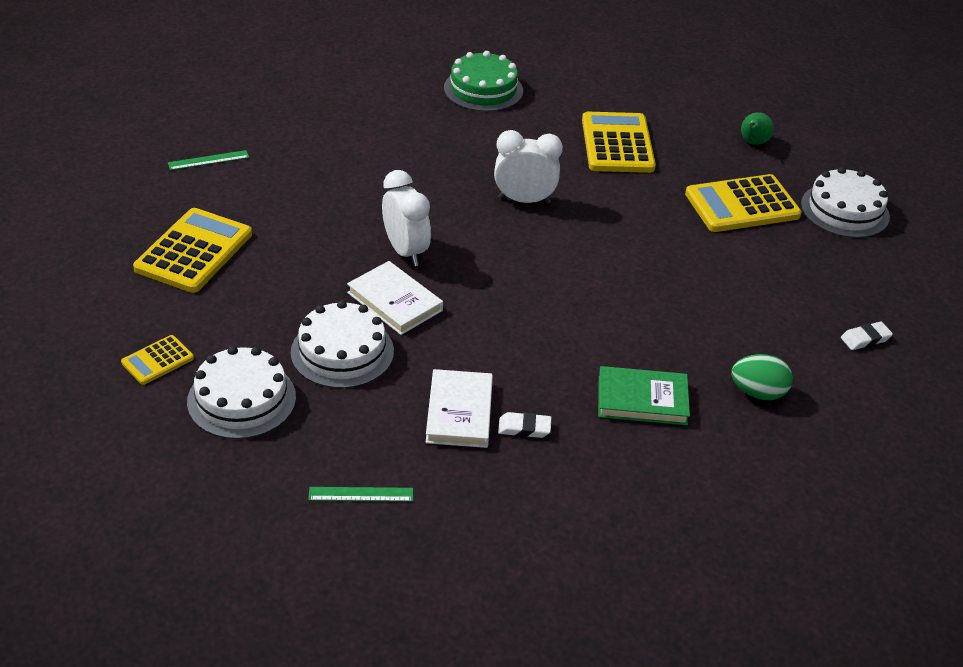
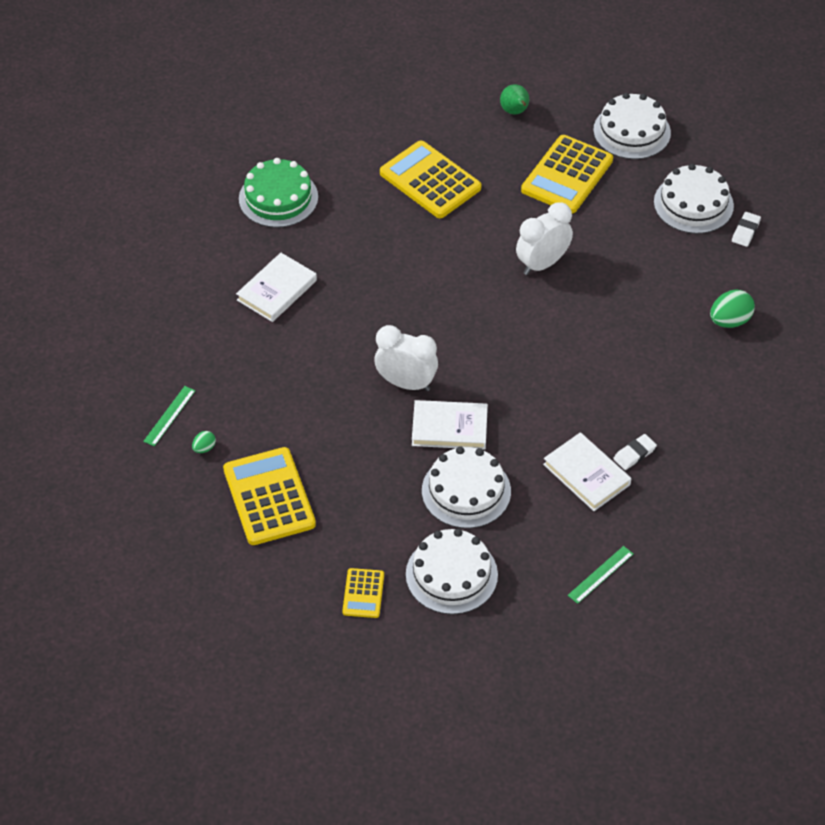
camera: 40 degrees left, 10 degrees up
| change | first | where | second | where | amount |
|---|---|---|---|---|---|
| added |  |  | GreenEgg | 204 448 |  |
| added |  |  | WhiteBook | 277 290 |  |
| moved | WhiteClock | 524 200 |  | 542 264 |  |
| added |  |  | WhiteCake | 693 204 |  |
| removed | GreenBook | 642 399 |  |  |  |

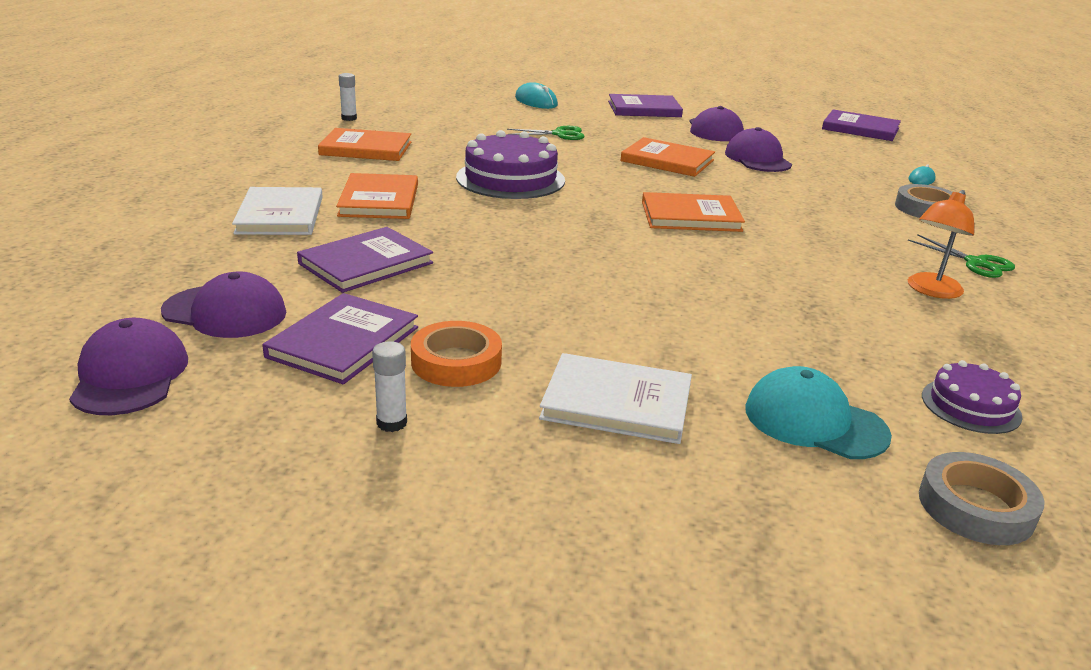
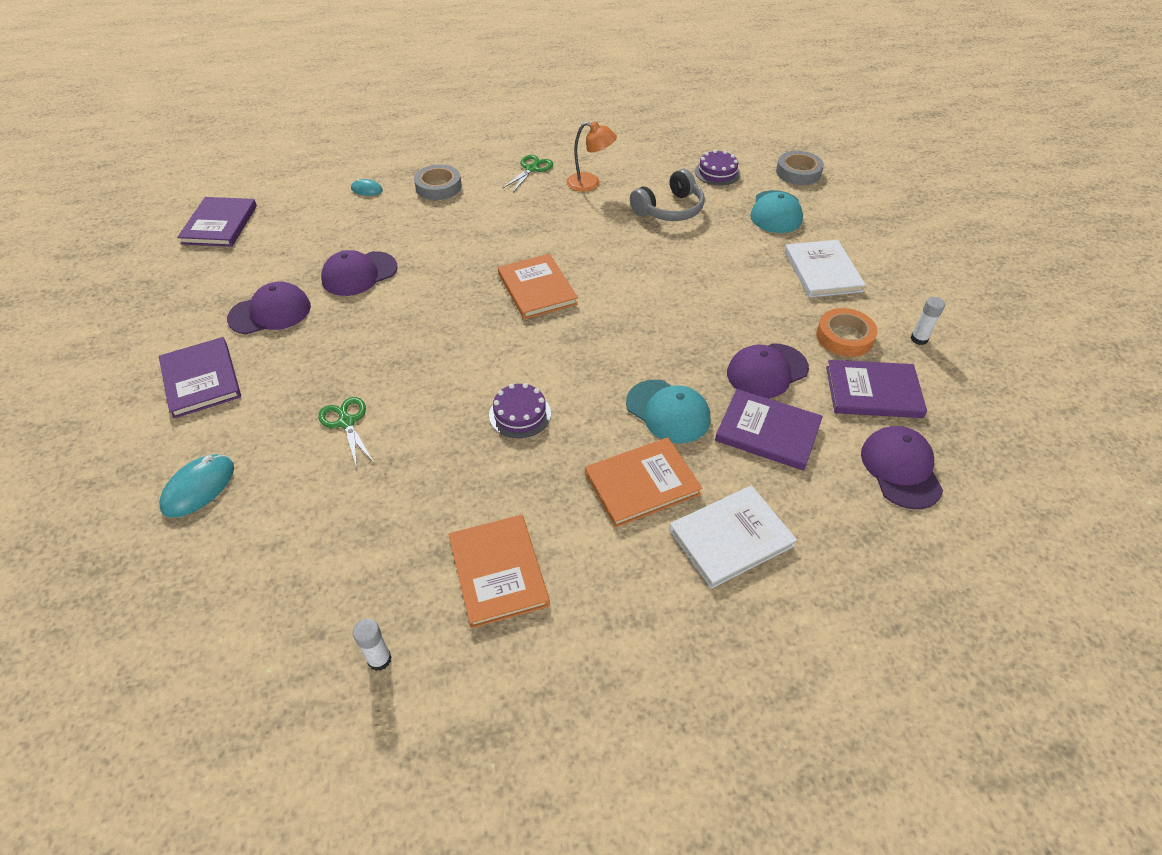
camera: 110 degrees left, 20 degrees up
| change | first | where | second | where | amount |
|---|---|---|---|---|---|
| resized | PurpleCake | 510 179 |  | 520 414 | x0.55 |
| added |  |  | TurquoiseCap | 668 411 |  |
| added |  |  | GreyHeadphones | 669 209 |  |
| moved | PurpleCap | 130 375 |  | 767 371 |  |
| removed | OrangeBook | 667 161 |  |  |  |

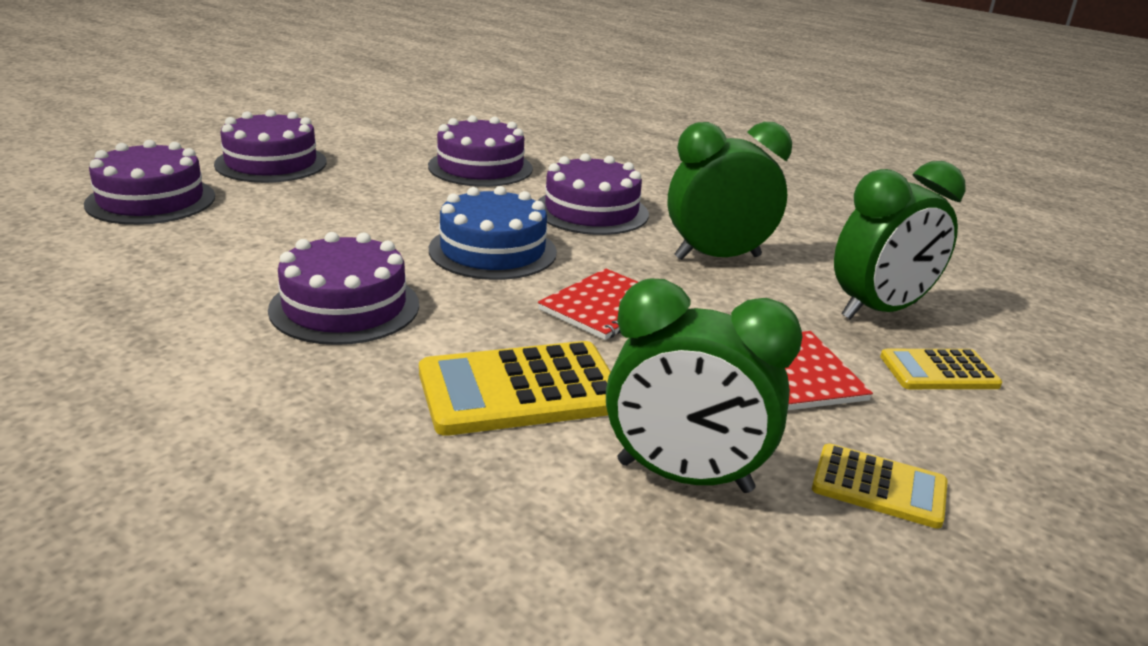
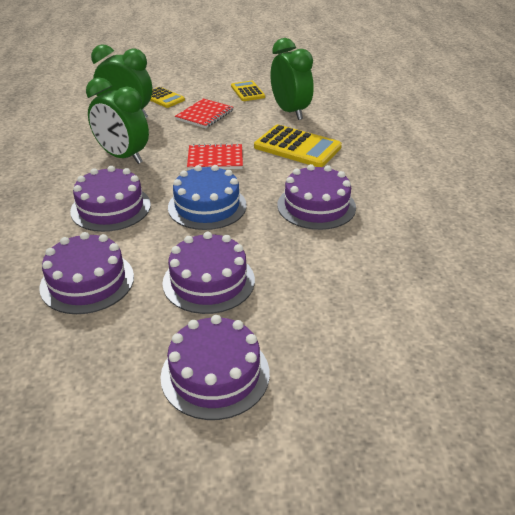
camera: 130 degrees left, 10 degrees up
| change | first | where | second | where | amount |
|---|---|---|---|---|---|
| moved | PurpleCake | 151 200 |  | 208 281 |  |

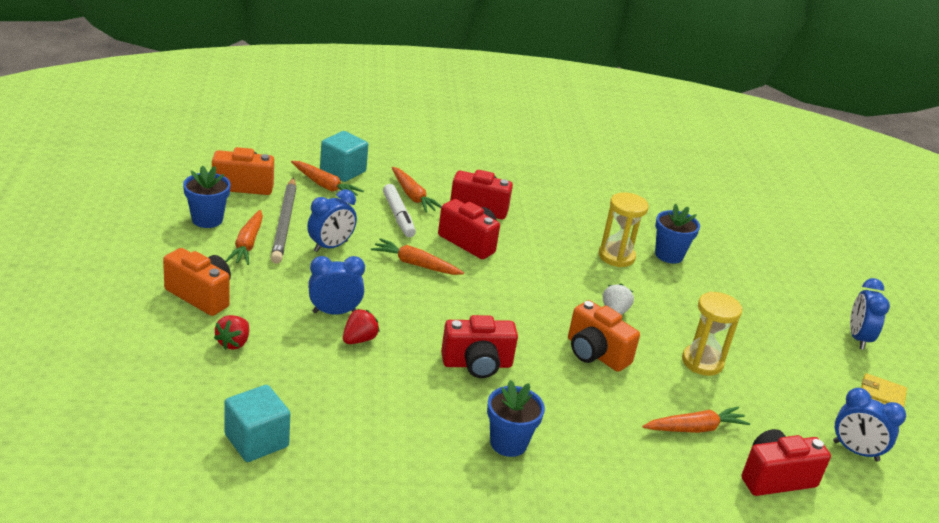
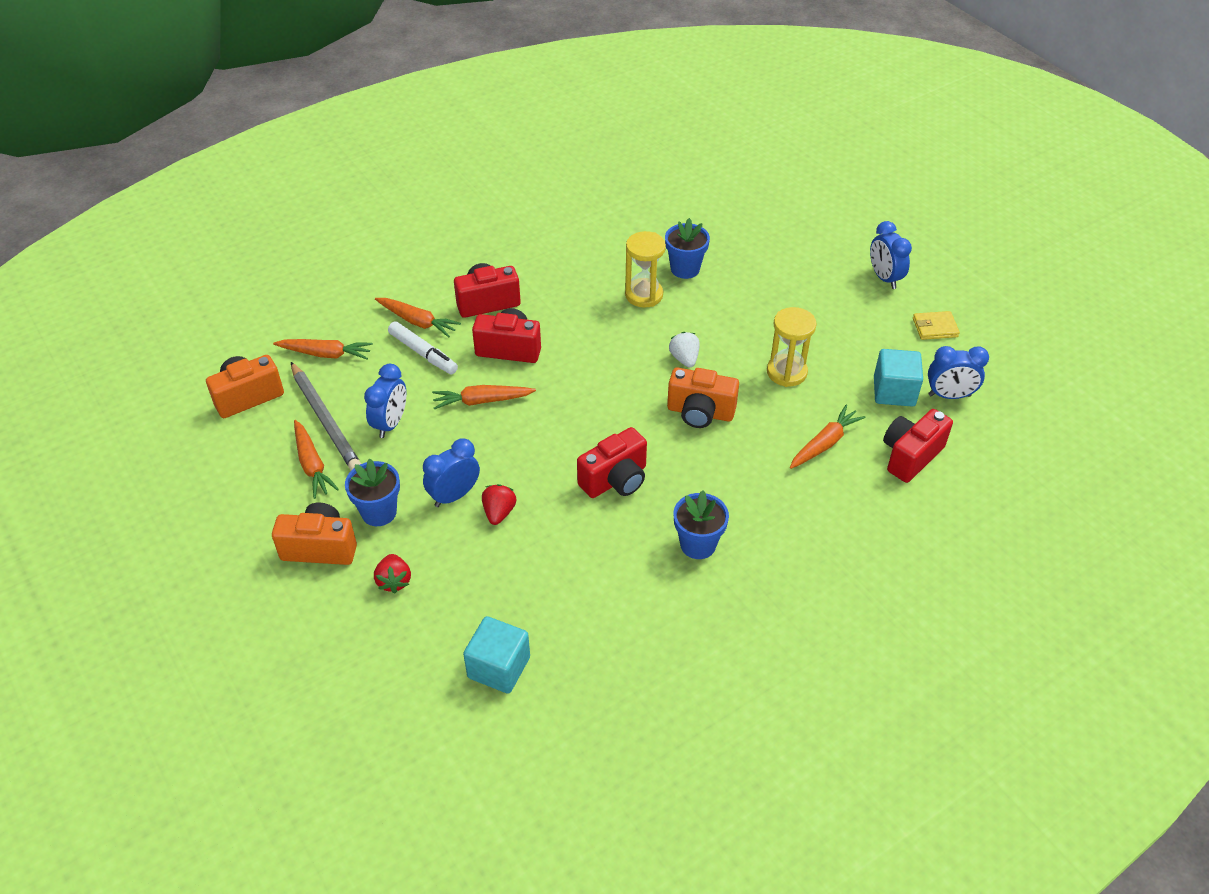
camera: 25 degrees left, 15 degrees up
| change | first | where | second | where | amount |
|---|---|---|---|---|---|
| moved | BlueFlowerPot | 207 219 |  | 379 512 |  |
| moved | TurquoiseCube | 343 171 |  | 894 391 |  |

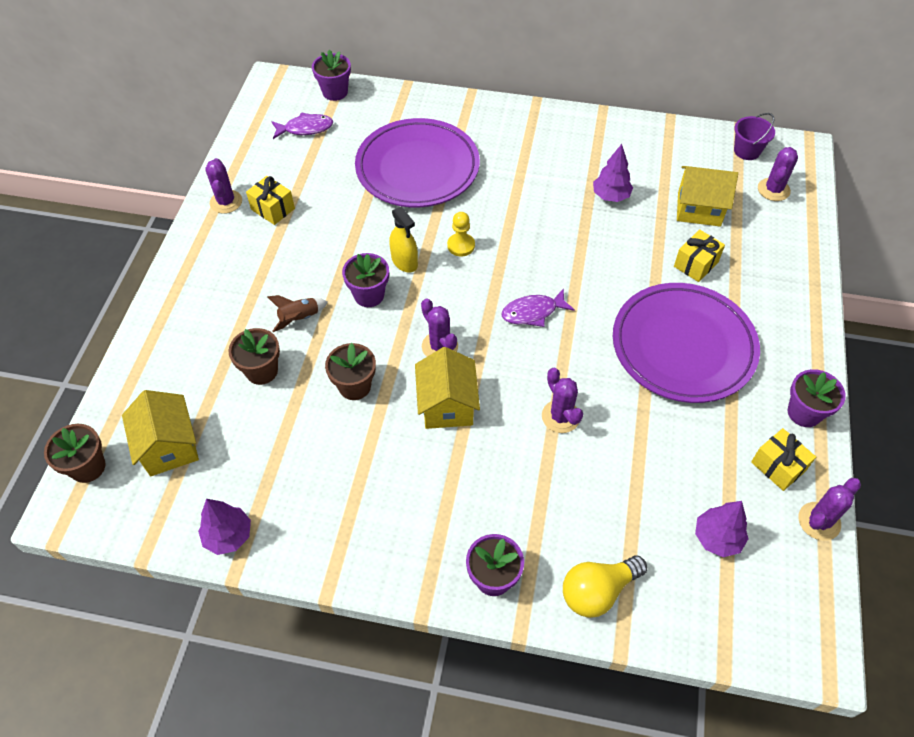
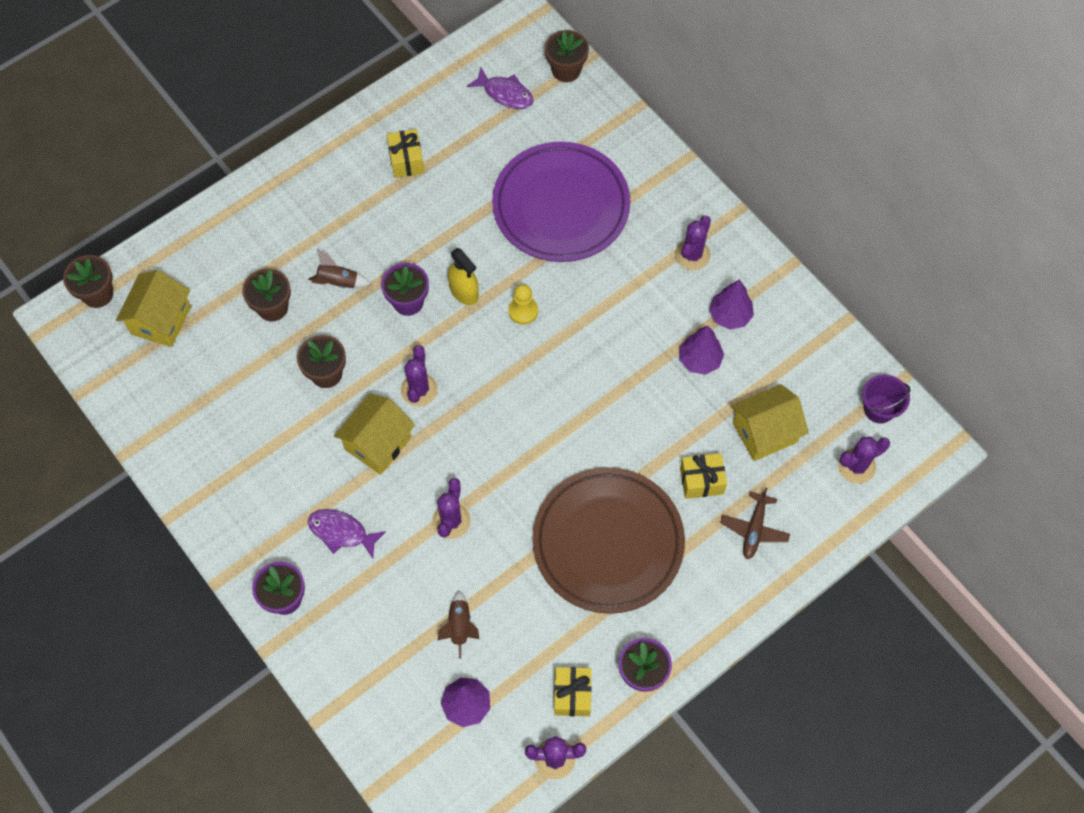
camera: 40 degrees right, 10 degrees up
| change | first | where | second | where | amount |
|---|---|---|---|---|---|
| moved | PurpleFish | 533 312 |  | 341 532 |  |
| added |  |  | BrownRocket | 460 626 |  |
| turned | YellowSprayBottle | 404 261 |  | 464 291 | 45 degrees counterclockwise |
| recoloured | PurplePlate | 683 346 | BrownPlate | 608 542 |  |
| recoloured | PurpleFlowerPot | 335 92 | BrownFlowerPot | 566 70 |  |
| moved | PurpleCactus | 226 202 |  | 692 255 |  |
| moved | PurpleTree | 228 536 |  | 729 315 |  |
| added |  |  | BrownPlane | 754 529 |  |
| turned | YellowHouse | 699 209 |  | 764 432 | 75 degrees counterclockwise |
| removed | YellowLightBulb | 598 591 |  |  |  |

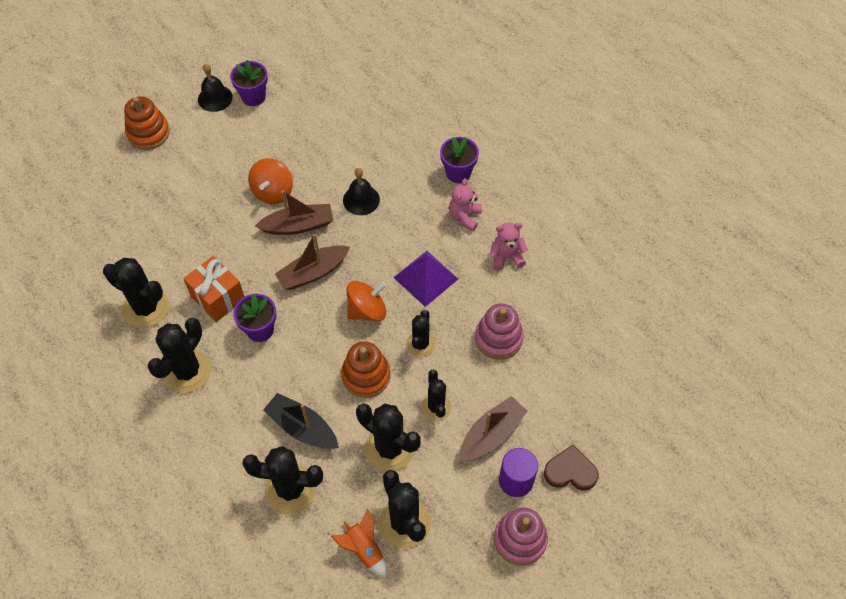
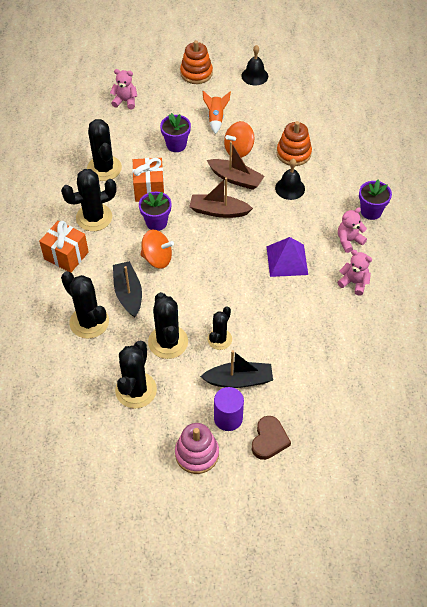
camera: 40 degrees right, 5 degrees down
| change | first | where | second | where | amount |
|---|---|---|---|---|---|
| added |  |  | OrangeGift | 66 255 |  |
| added |  |  | PinkTeddyBear | 125 101 |  |
| moved | OrangeSpinningTop | 367 310 |  | 157 258 |  |
| moved | PurpleFlowerPot | 253 97 |  | 176 145 |  |
| recoloured | BrownBoat | 491 434 | BlackBoat | 239 380 |  |
| moved | OrangeRocket | 364 549 |  | 216 118 |  |
| turned | BrownHeart | 570 471 |  | 269 440 | 60 degrees clockwise |
| moved | OrangeStackingToy | 366 376 |  | 293 153 |  |
| removed | BlackCactus | 420 344 |  |  |  |
| removed | PinkStackingToy | 498 338 |  |  |  |

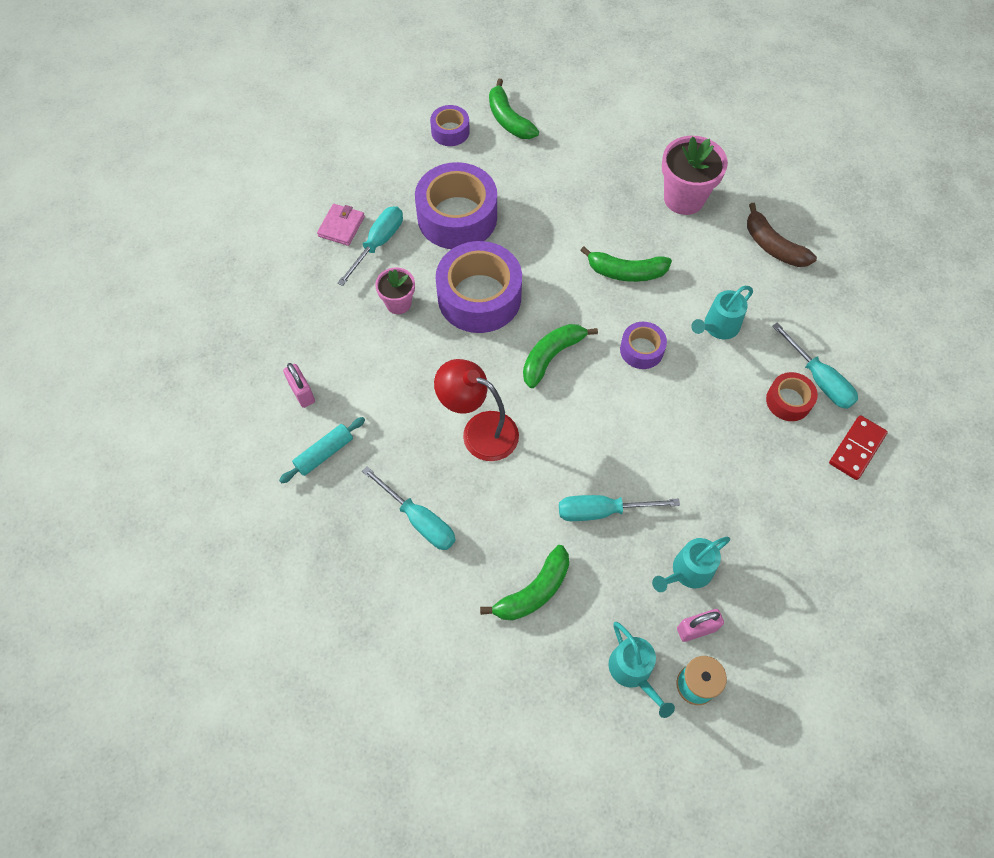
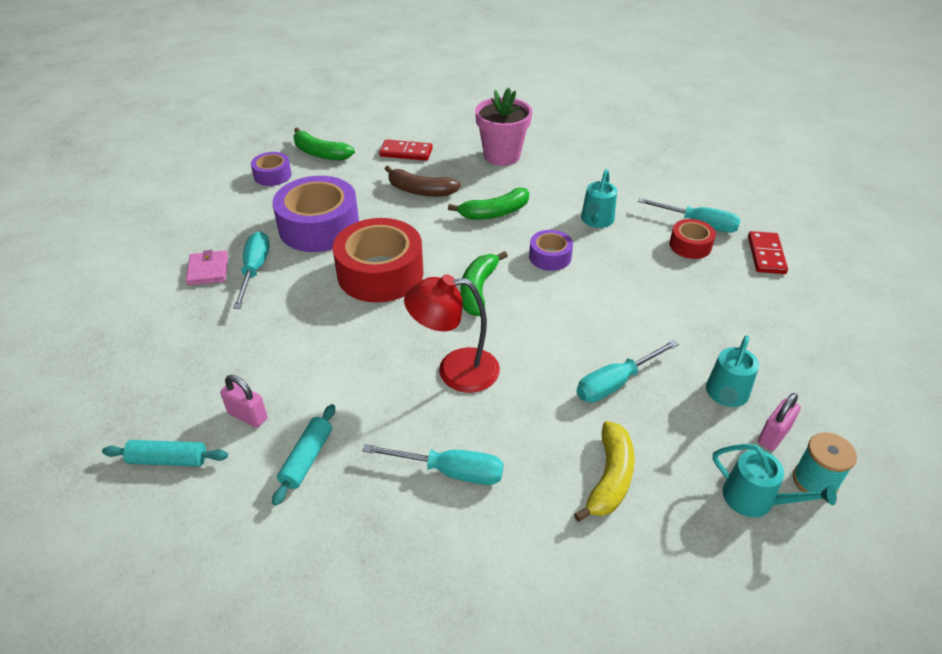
camera: 30 degrees left, 20 degrees down
| change | first | where | second | where | amount |
|---|---|---|---|---|---|
| added |  |  | TurquoiseRollingPin | 168 460 |  |
| recoloured | PurpleTape | 479 297 | RedTape | 380 273 |  |
| added |  |  | RedDomino | 406 152 |  |
| moved | BrownBanana | 773 246 |  | 420 191 |  |
| recoloured | GreenBanana | 533 591 | YellowBanana | 610 478 |  |
| removed | PinkFlowerPot | 398 303 |  |  |  |

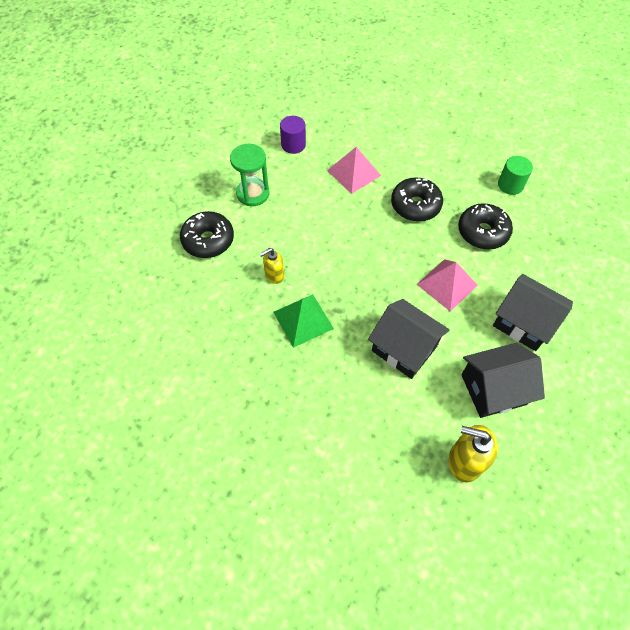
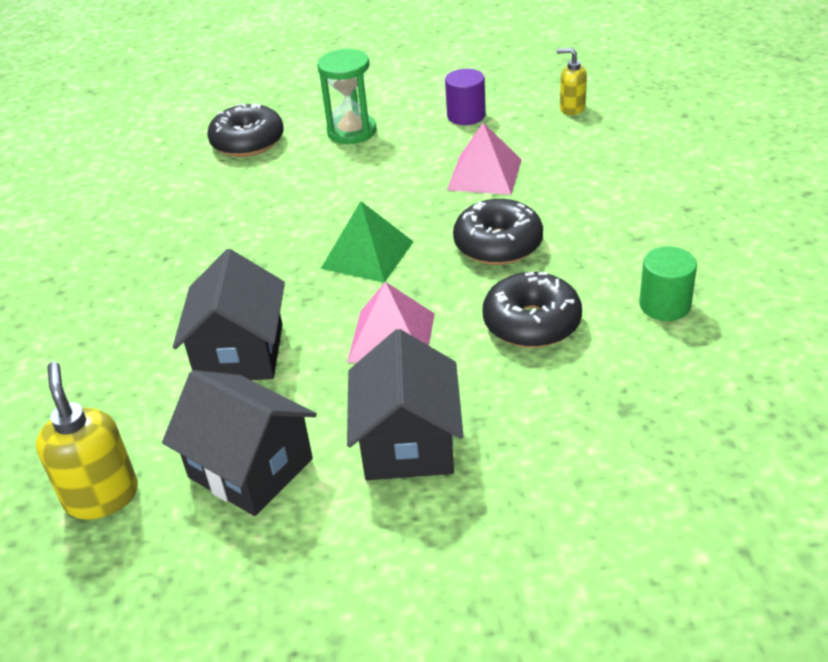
camera: 55 degrees right, 20 degrees down
| change | first | where | second | where | amount |
|---|---|---|---|---|---|
| moved | GreenPyramid | 303 320 |  | 367 254 |  |
| moved | YellowSoapDispenser | 274 275 |  | 572 108 |  |

